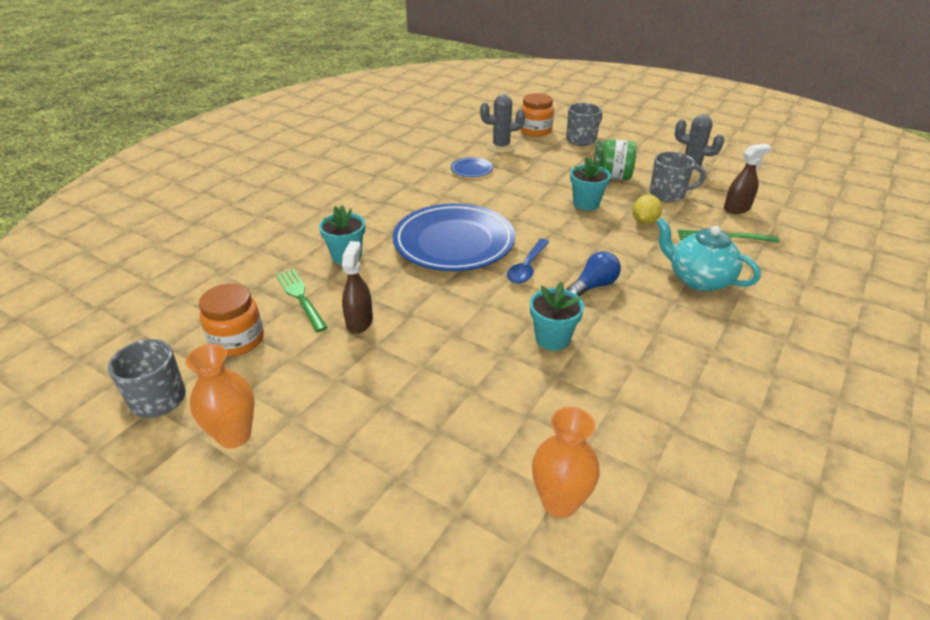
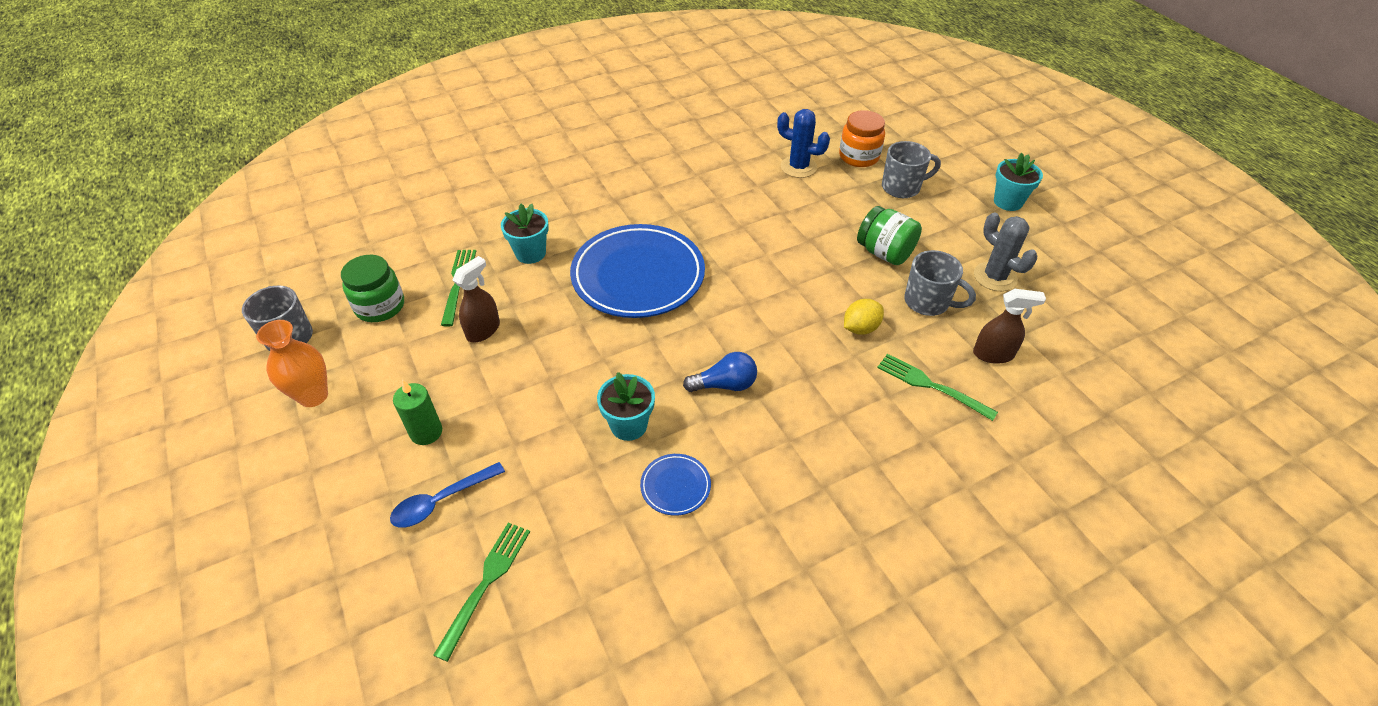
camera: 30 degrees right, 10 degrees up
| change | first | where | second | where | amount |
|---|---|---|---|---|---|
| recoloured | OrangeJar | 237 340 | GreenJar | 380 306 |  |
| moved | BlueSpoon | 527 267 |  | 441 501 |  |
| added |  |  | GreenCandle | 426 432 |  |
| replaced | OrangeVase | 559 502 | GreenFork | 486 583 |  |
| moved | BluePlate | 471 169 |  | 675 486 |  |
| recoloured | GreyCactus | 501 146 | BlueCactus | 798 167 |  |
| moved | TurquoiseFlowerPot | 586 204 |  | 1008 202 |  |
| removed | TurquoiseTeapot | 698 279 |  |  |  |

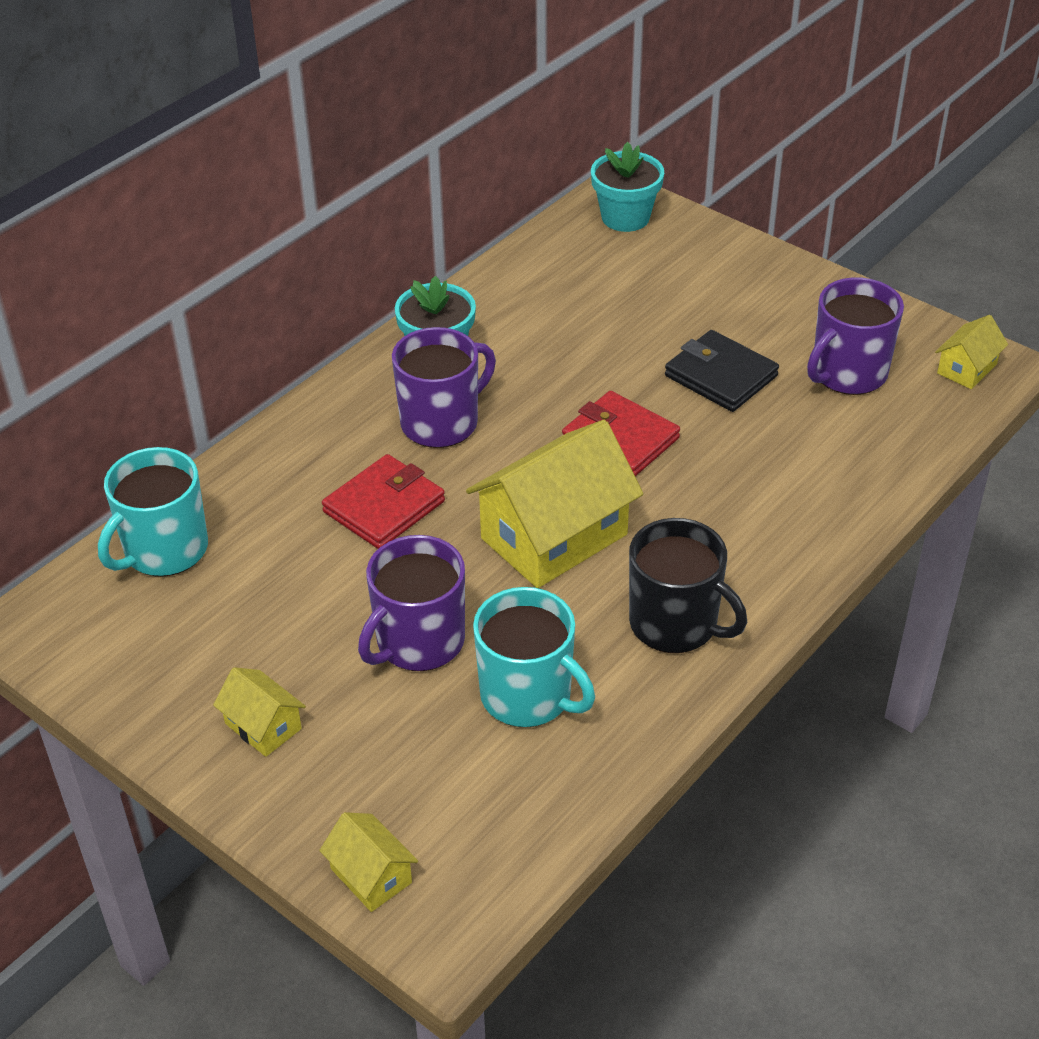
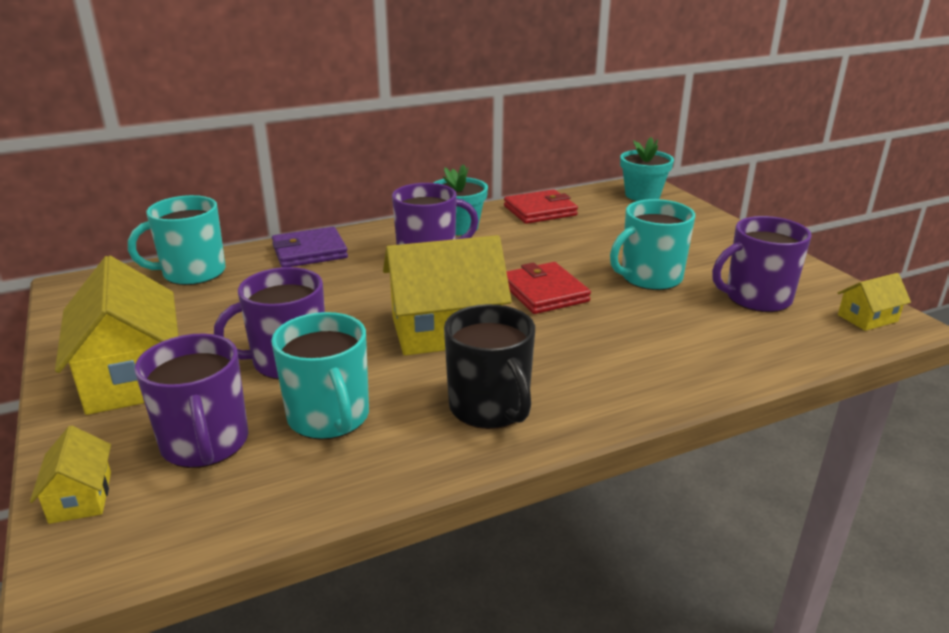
camera: 25 degrees right, 15 degrees down
| change | first | where | second | where | amount |
|---|---|---|---|---|---|
| resized | YellowHouse | 263 726 |  | 132 376 | x2.09 |
| added |  |  | PurpleMug | 205 443 |  |
| added |  |  | PurpleWallet | 309 252 |  |
| moved | RedWallet | 384 506 |  | 540 211 |  |
| replaced | BlackWallet | 720 376 | TurquoiseMug | 650 278 |  |

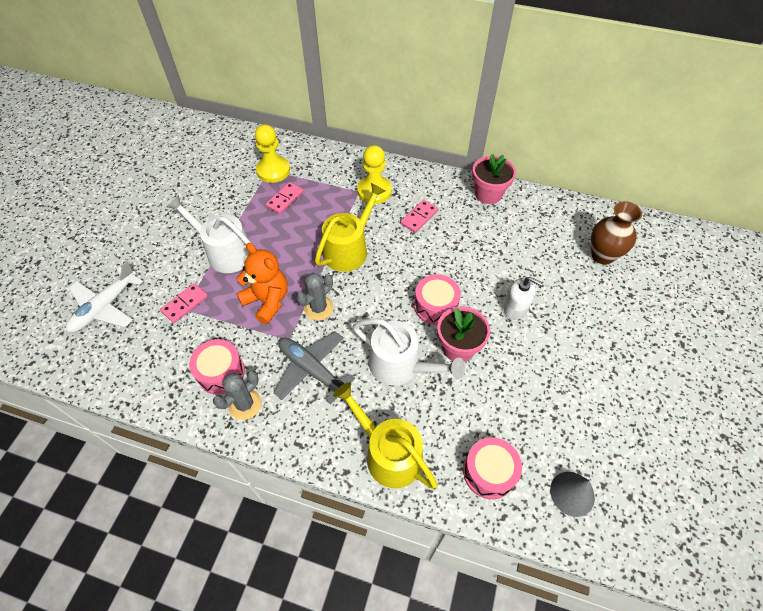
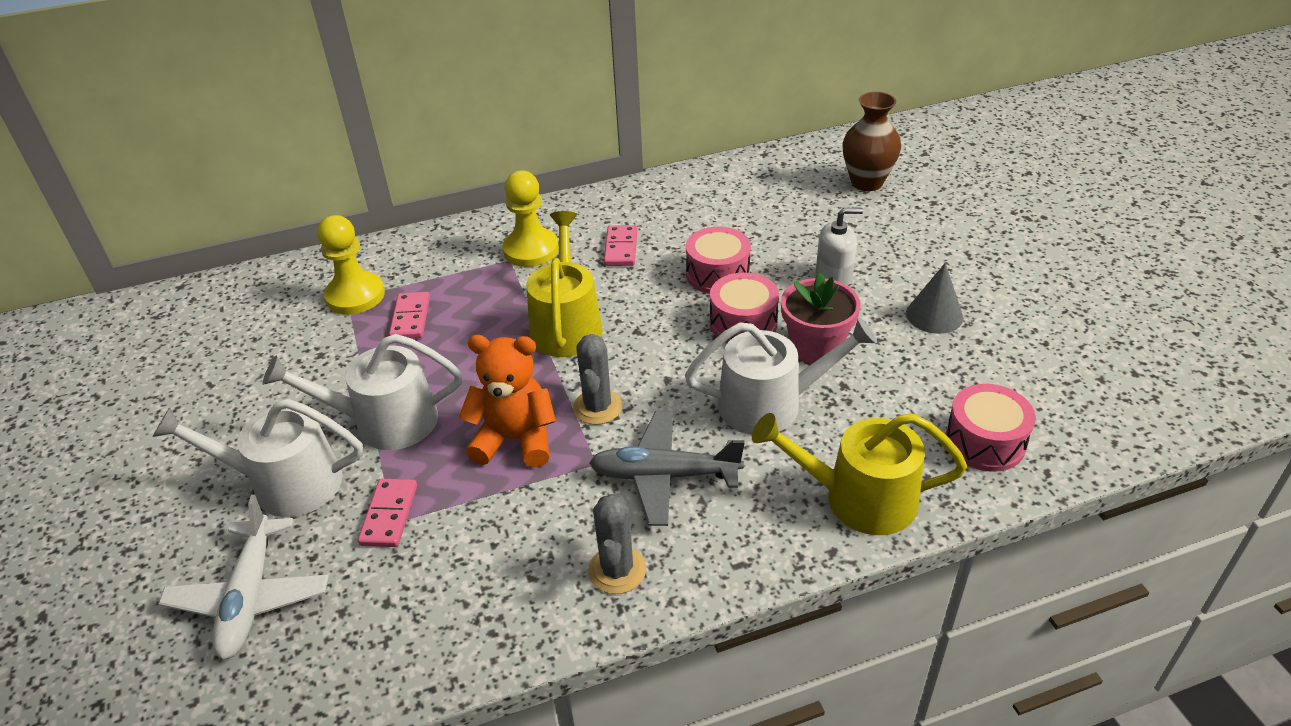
camera: 35 degrees left, 15 degrees down
| change | first | where | second | where | amount |
|---|---|---|---|---|---|
| added |  |  | WhiteWateringCan | 287 483 |  |
| moved | PinkDrum | 221 372 |  | 717 274 |  |
| moved | GreyCone | 572 493 |  | 934 315 |  |
| removed | PinkFlowerPot | 488 194 |  |  |  |

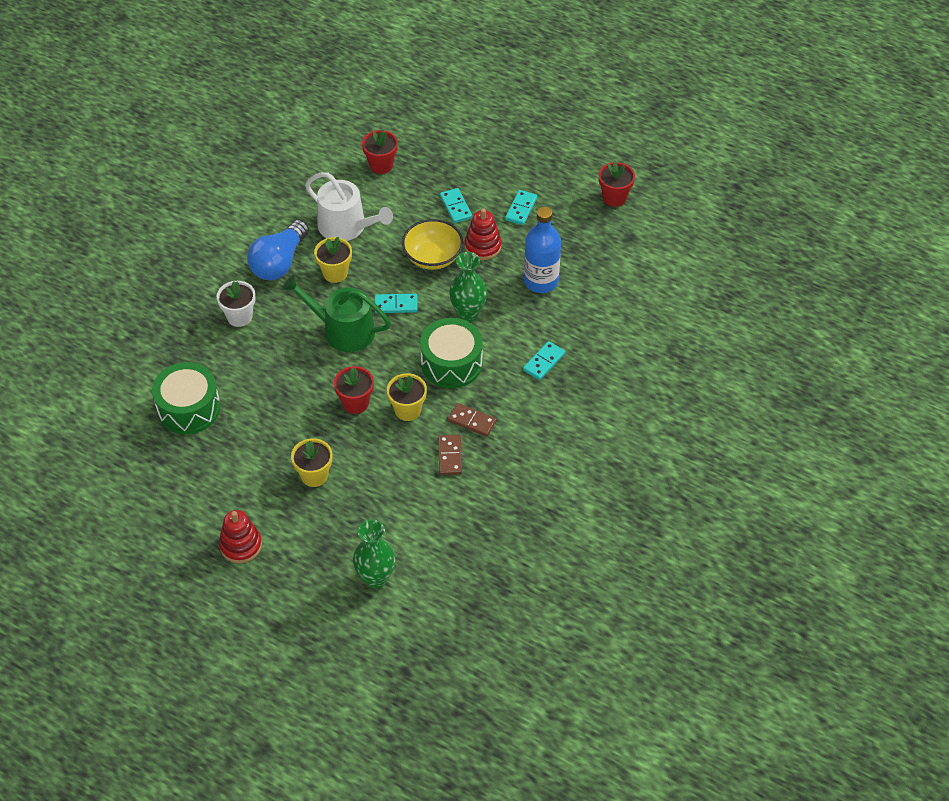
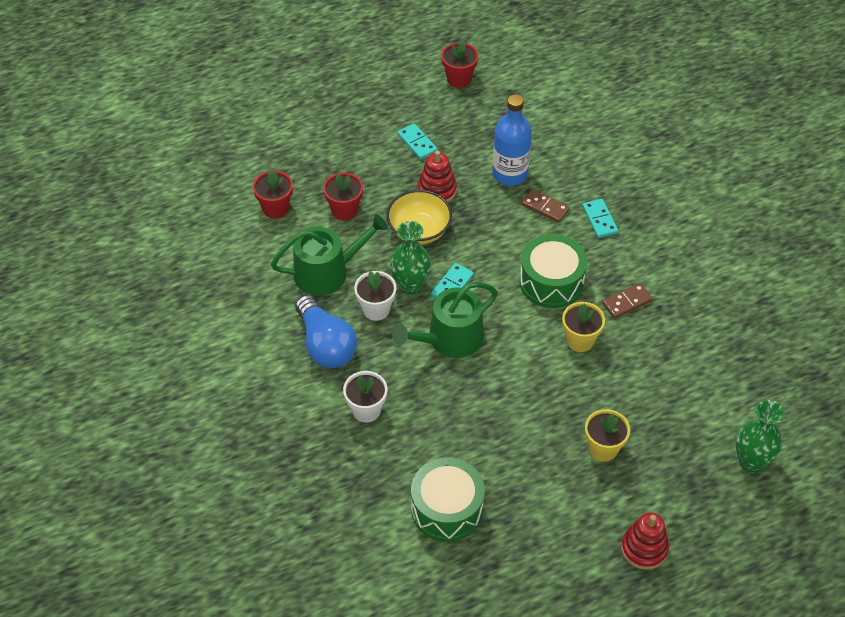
camera: 55 degrees left, 0 degrees up
| change | first | where | second | where | amount |
|---|---|---|---|---|---|
| recoloured | WhiteWateringCan | 347 227 | GreenWateringCan | 327 272 |  |
| moved | RedFlowerPot | 355 403 |  | 344 210 |  |
| recoloured | YellowFlowerPot | 335 273 | WhiteFlowerPot | 376 309 |  |
| moved | GreenVase | 468 314 |  | 410 286 |  |
| moved | BrownDomino | 450 456 |  | 545 207 |  |
| removed | TurquoiseDomino | 456 207 |  |  |  |

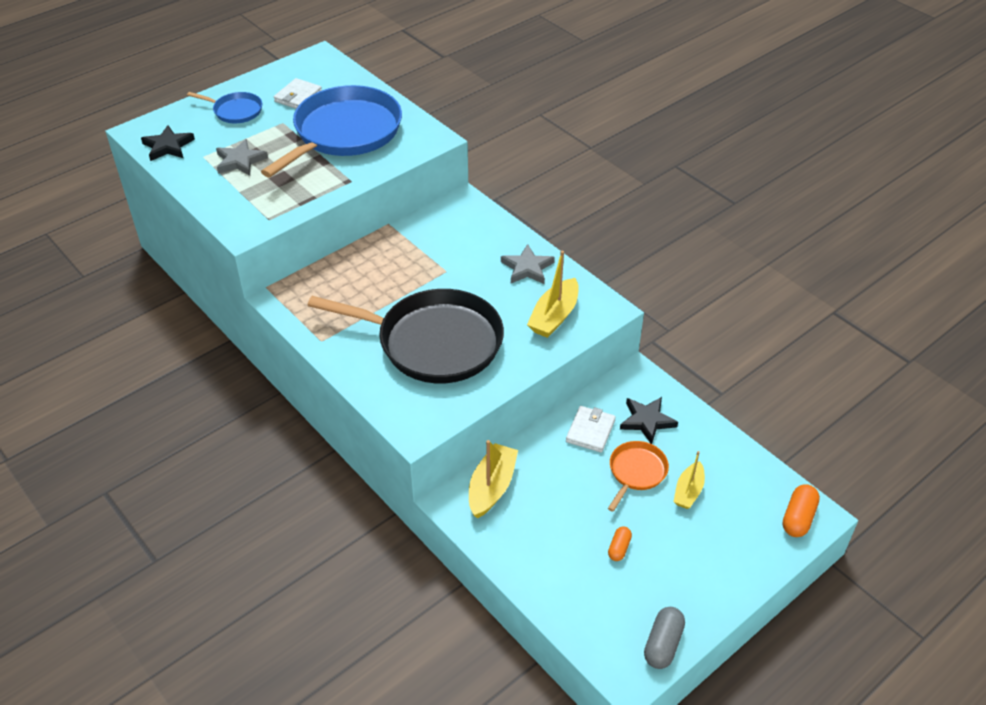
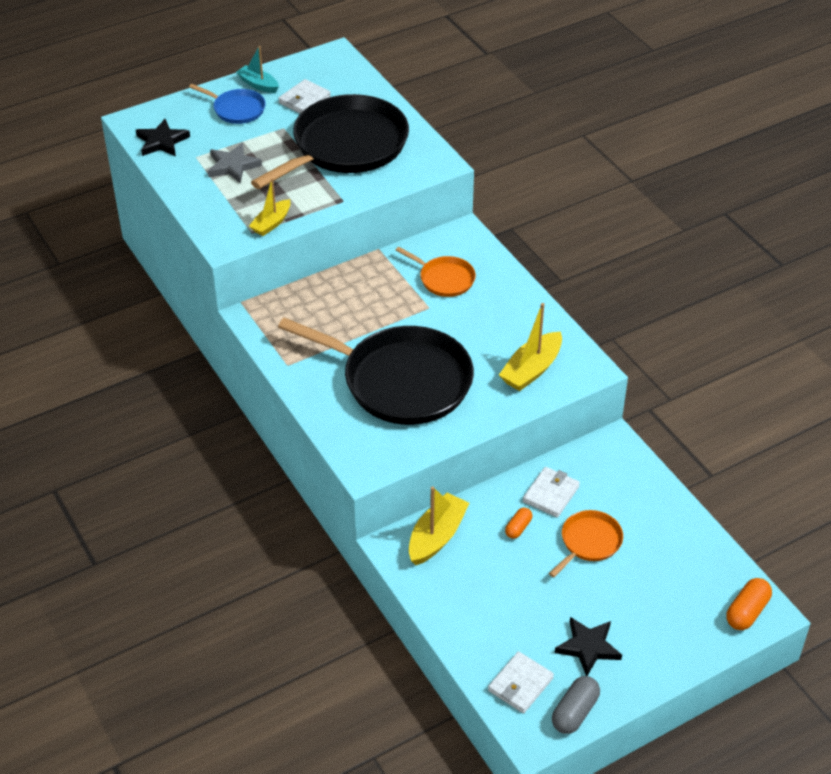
camera: 10 degrees right, 0 degrees up
| change | first | where | second | where | amount |
|---|---|---|---|---|---|
| added |  |  | TurquoiseBoat | 258 84 |  |
| moved | YellowBoat | 688 491 |  | 271 223 |  |
| recoloured | BluePan | 344 133 | BlackPan | 345 146 |  |
| added |  |  | OrangePan | 444 279 |  |
| added |  |  | WhiteWallet | 520 684 |  |
| moved | OrangeCapsule | 619 548 |  | 518 528 |  |
| moved | BlackStar | 647 421 |  | 588 647 |  |
| removed | GreyStar | 527 268 |  |  |  |

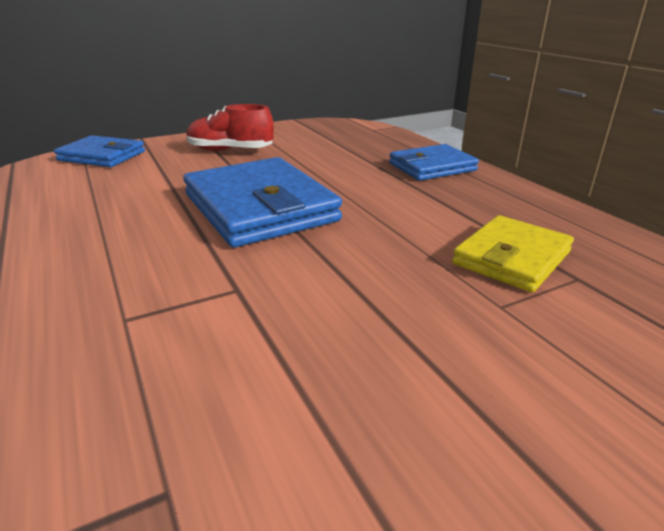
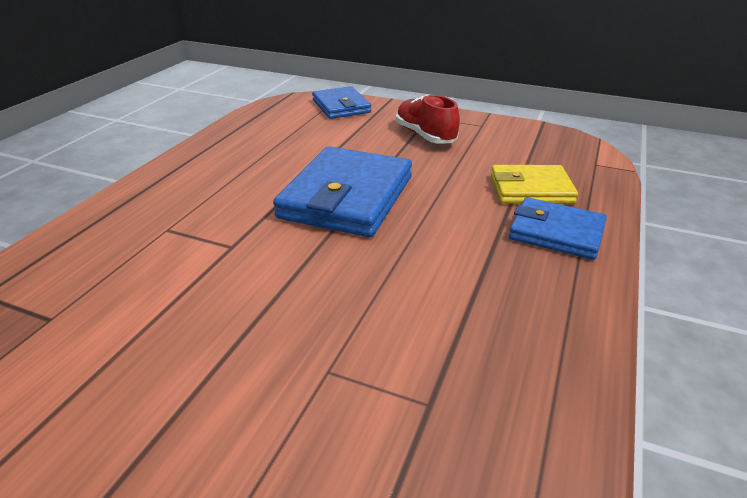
camera: 50 degrees right, 5 degrees up
| change | first | where | second | where | amount |
|---|---|---|---|---|---|
| moved | YellowWallet | 511 258 |  | 531 189 |  |

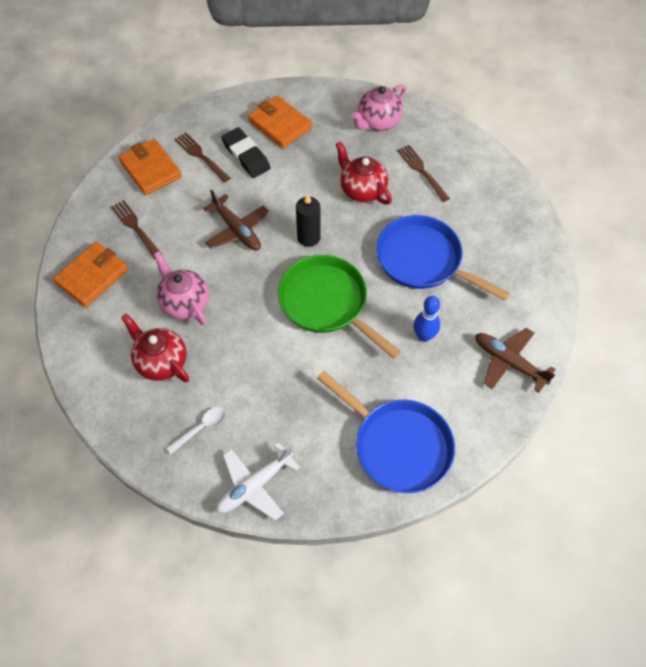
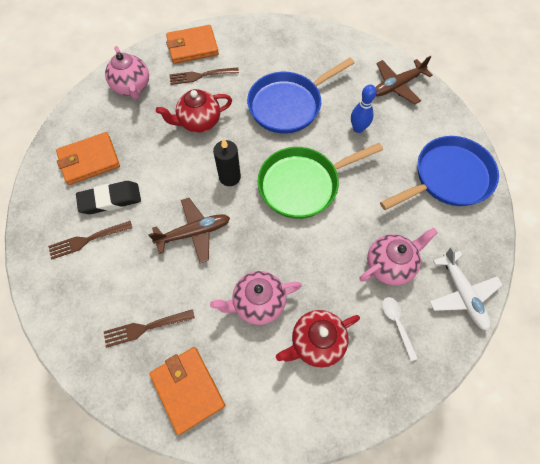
camera: 70 degrees left, 5 degrees up
| change | first | where | second | where | amount |
|---|---|---|---|---|---|
| moved | OrangeWallet | 151 169 |  | 192 47 |  |
| added |  |  | PinkTeapot | 390 265 |  |

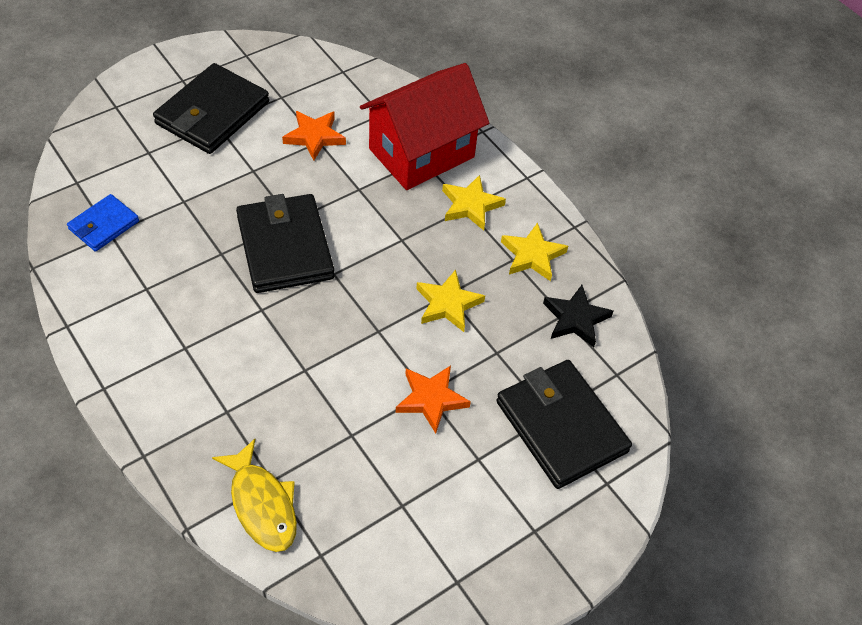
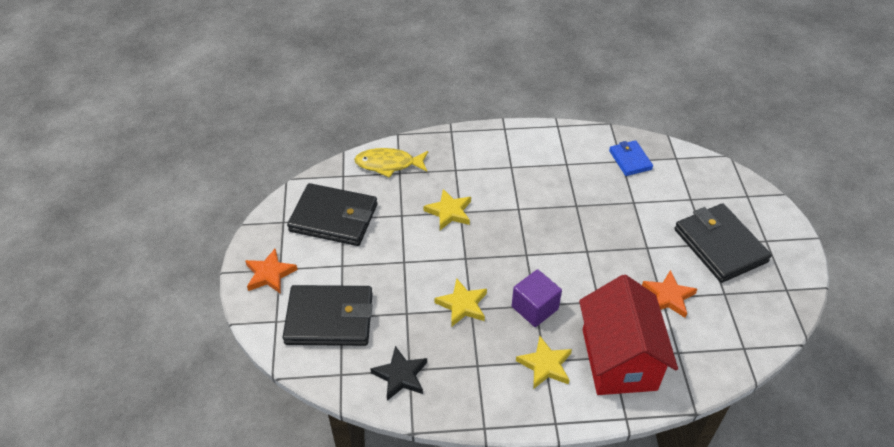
camera: 125 degrees right, 5 degrees down
| change | first | where | second | where | amount |
|---|---|---|---|---|---|
| moved | OrangeStar | 431 399 |  | 269 274 |  |
| moved | BlackWallet | 285 247 |  | 333 218 |  |
| moved | YellowStar | 532 255 |  | 449 212 |  |
| added |  |  | PurpleCube | 534 308 |  |

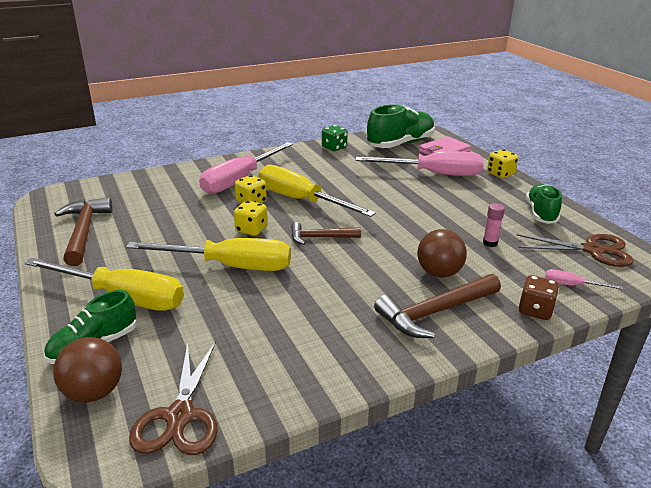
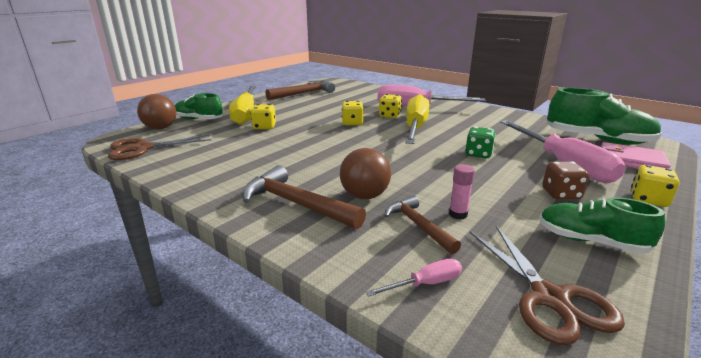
camera: 65 degrees right, 5 degrees down
| change | first | where | second | where | amount |
|---|---|---|---|---|---|
| added |  |  | YellowDice | 264 127 |  |
| turned | PinkScrewdriver | 571 285 |  | 425 284 | 75 degrees clockwise |
| moved | BrownHammer | 320 237 |  | 418 225 |  |
| moved | GreenDice | 334 148 |  | 478 154 |  |
| turned | GreenShoe | 541 213 |  | 590 241 | 135 degrees counterclockwise |
| moved | BrownDice | 535 310 |  | 561 194 |  |
| removed | YellowScrewdriver | 230 266 |  |  |  |

